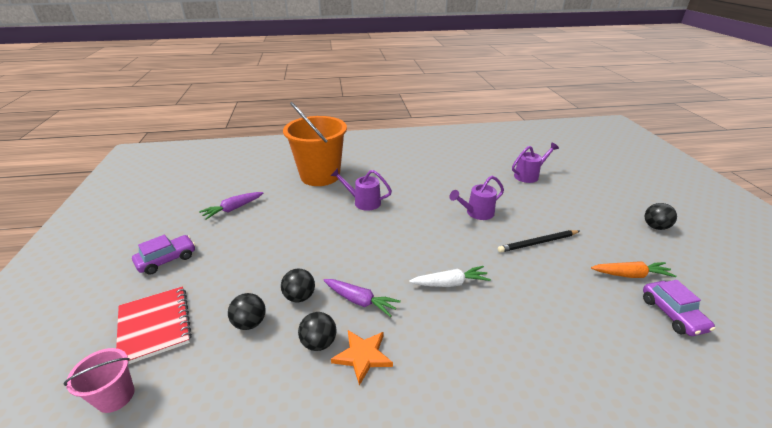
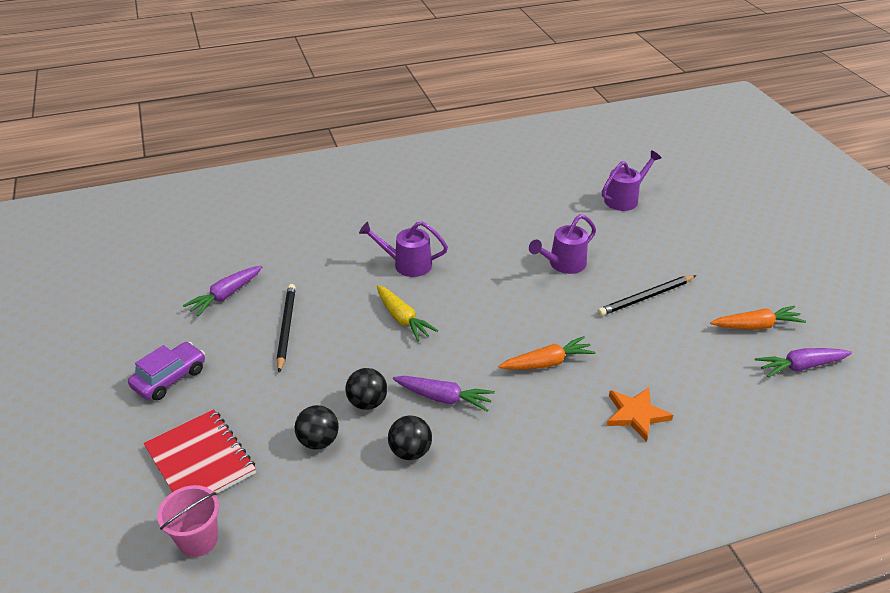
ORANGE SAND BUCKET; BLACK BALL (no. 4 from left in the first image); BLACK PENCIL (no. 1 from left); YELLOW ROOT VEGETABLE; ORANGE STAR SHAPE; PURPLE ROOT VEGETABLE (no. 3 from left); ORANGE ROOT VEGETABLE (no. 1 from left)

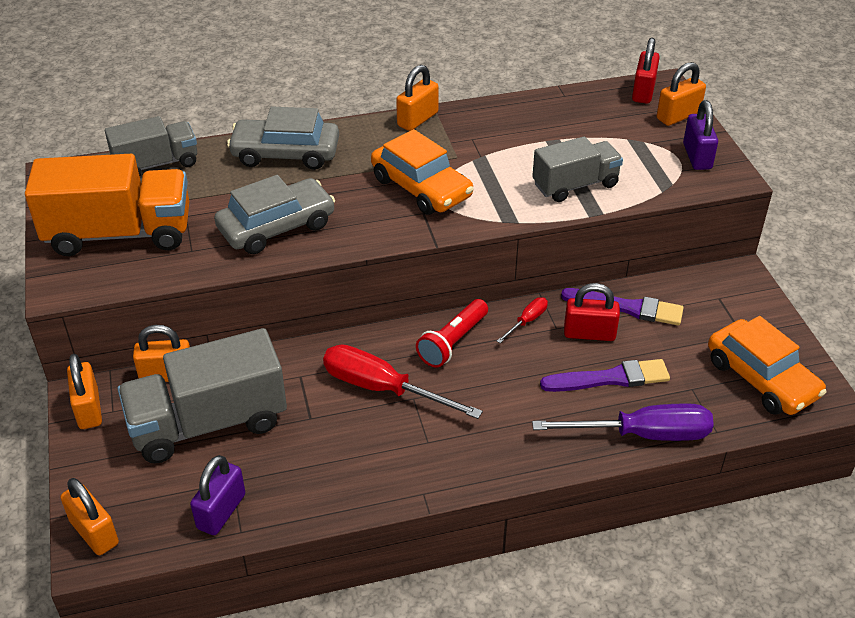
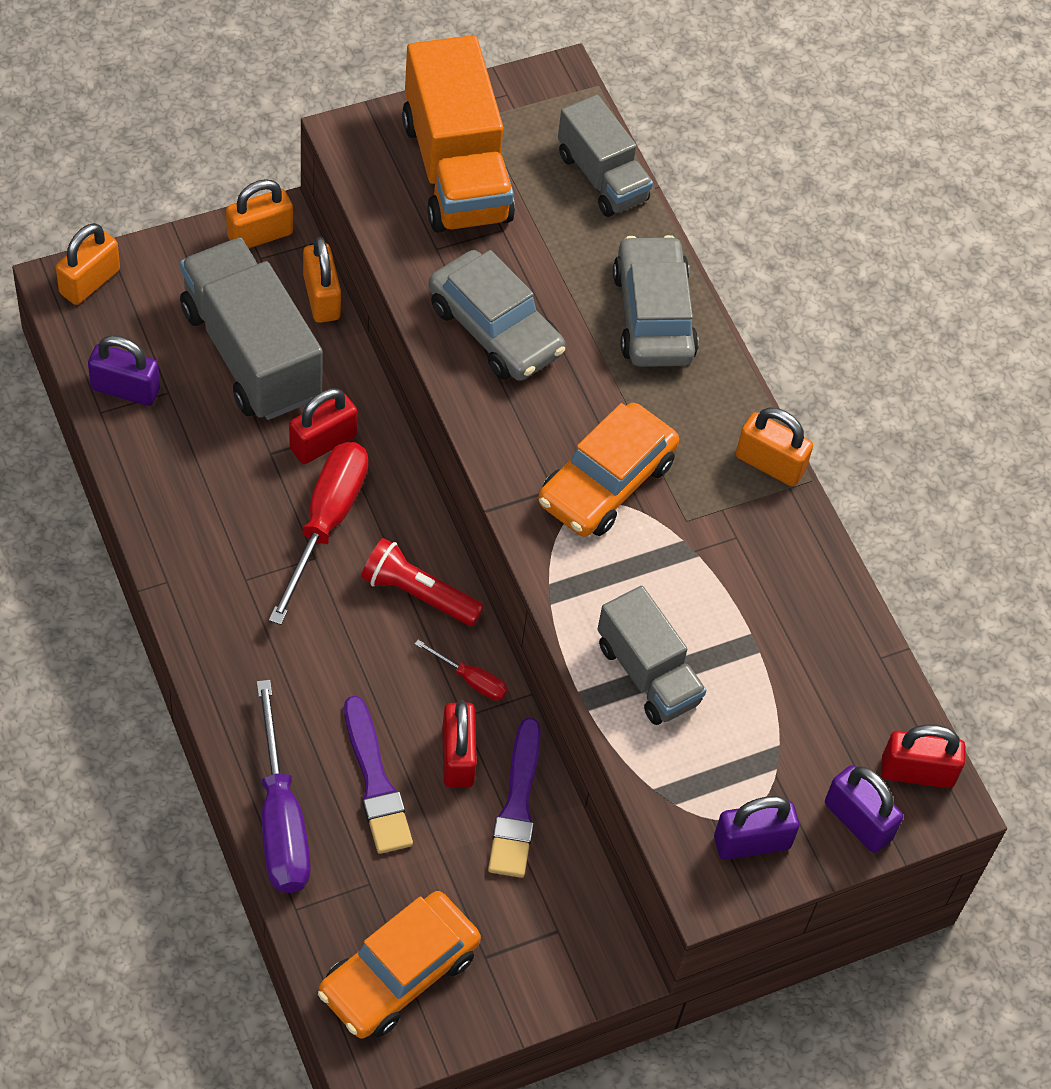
RED LOCK (no. 1 from left); PURPLE LOCK (no. 3 from left)

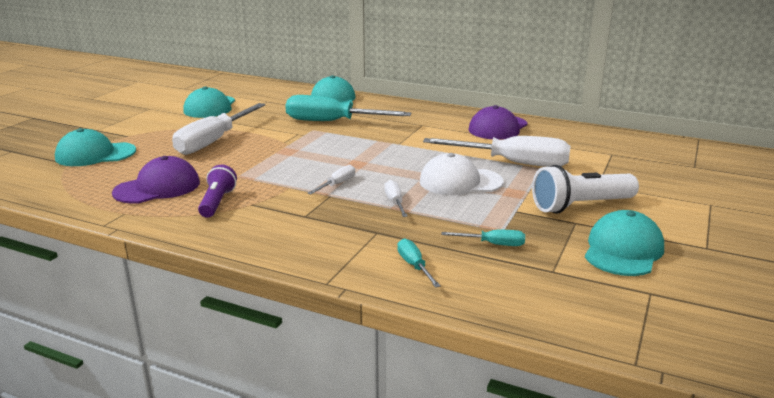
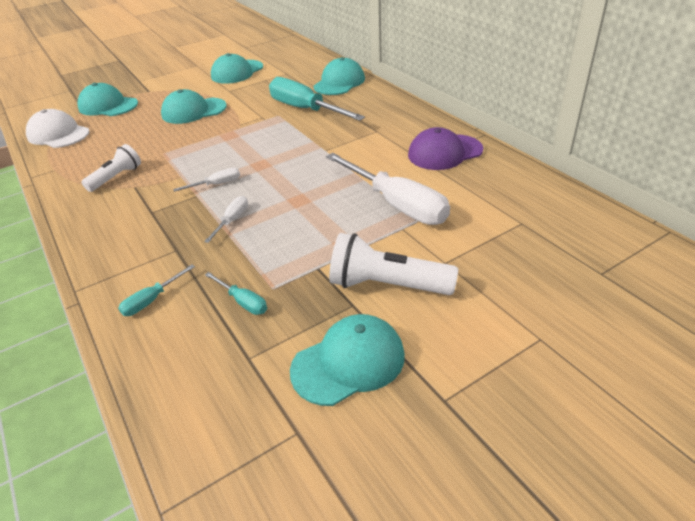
PURPLE CAP (no. 1 from left in the first image); WHITE CAP; AQUA CAP (no. 2 from left); WHITE FLASHLIGHT (no. 1 from left); AQUA SCREWDRIVER (no. 1 from left)

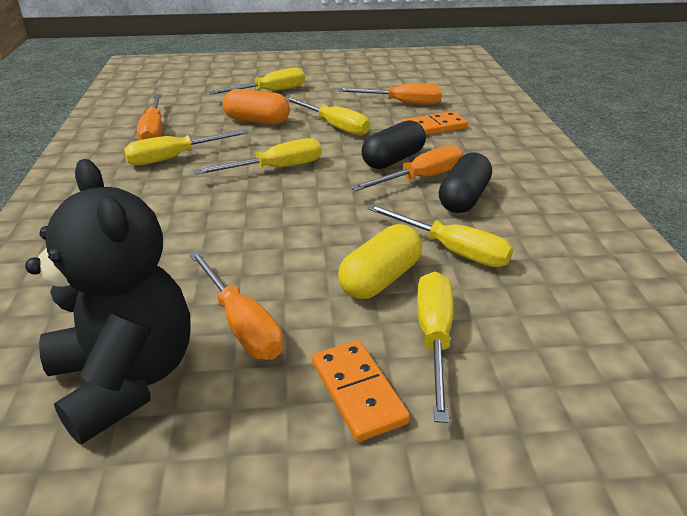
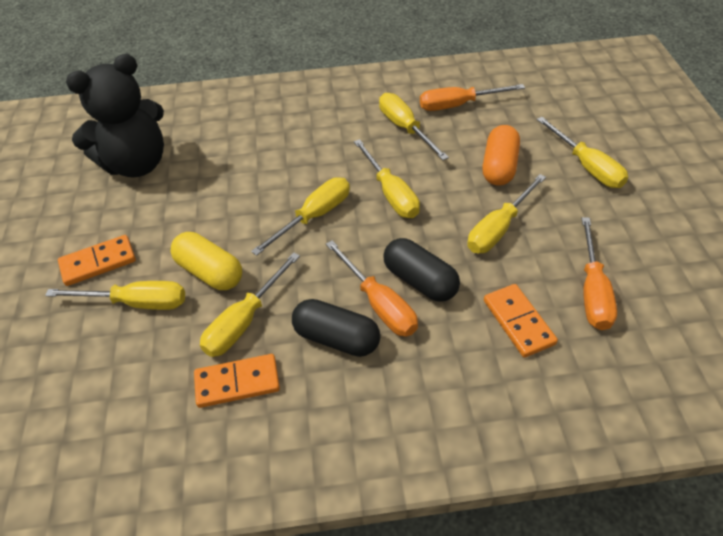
ORANGE SCREWDRIVER (no. 2 from left in the first image); ORANGE DOMINO TILE (no. 2 from left); YELLOW SCREWDRIVER (no. 3 from left)

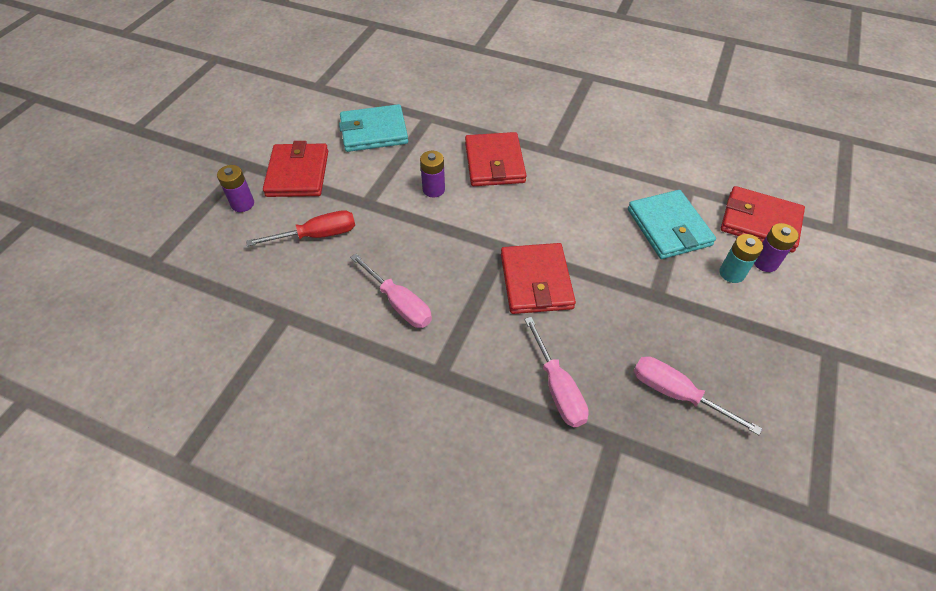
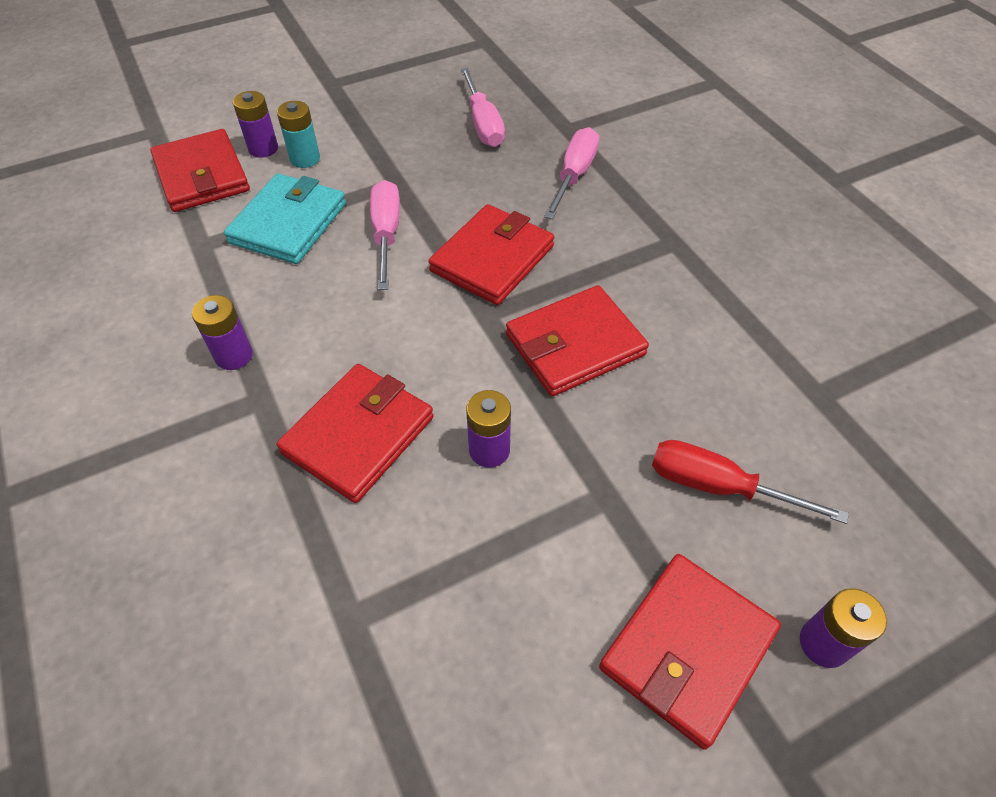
AQUA BILLFOLD (no. 1 from left in the first image); PURPLE POWER CELL (no. 1 from left); RED BILLFOLD (no. 4 from left); ROSE-PINK SCREWDRIVER (no. 1 from left)

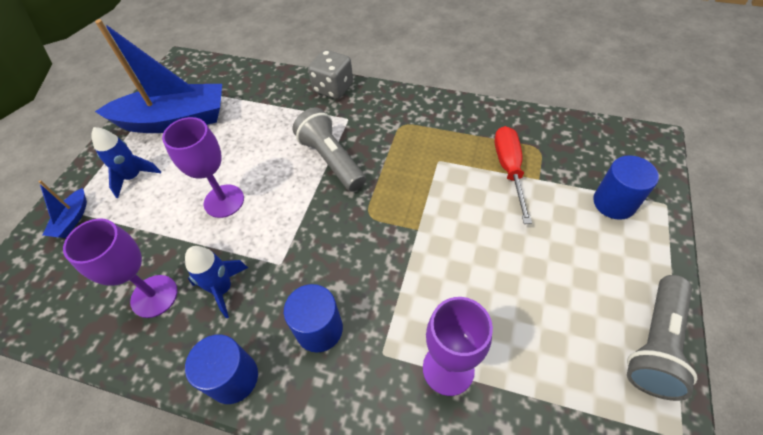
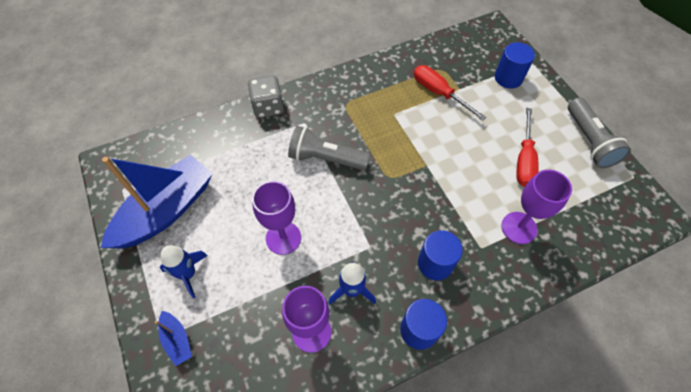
RED SCREWDRIVER (no. 2 from left)

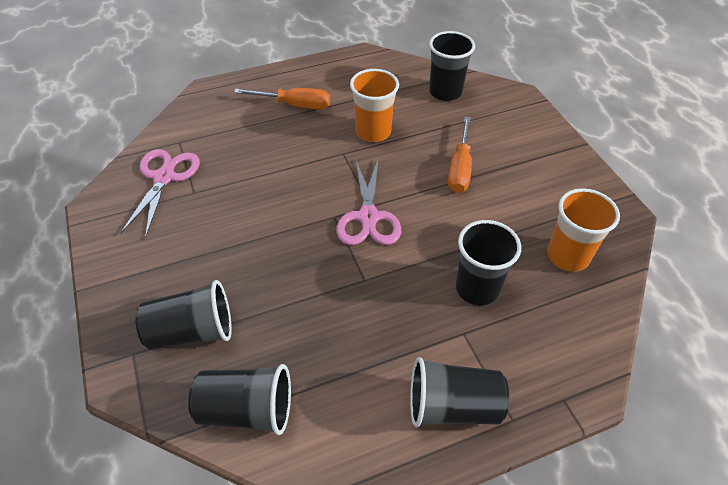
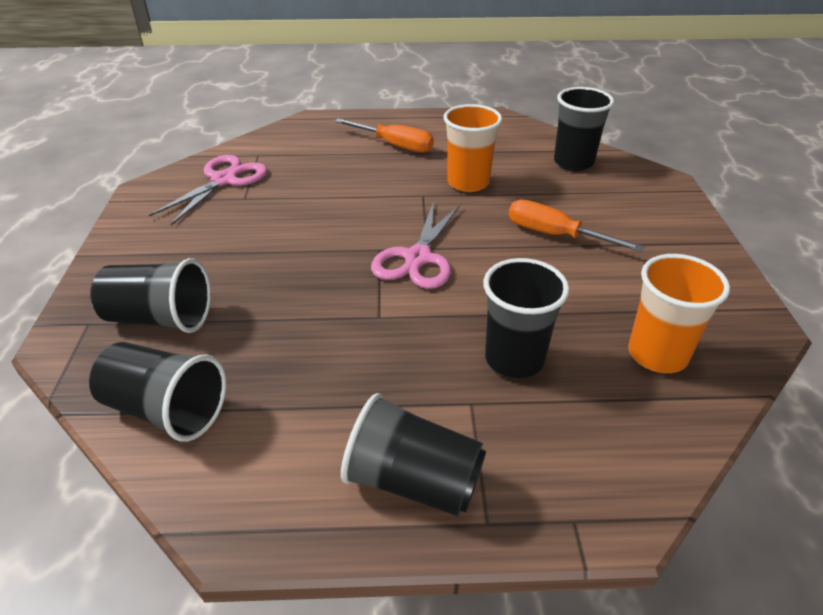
ORANGE SCREWDRIVER (no. 2 from left)

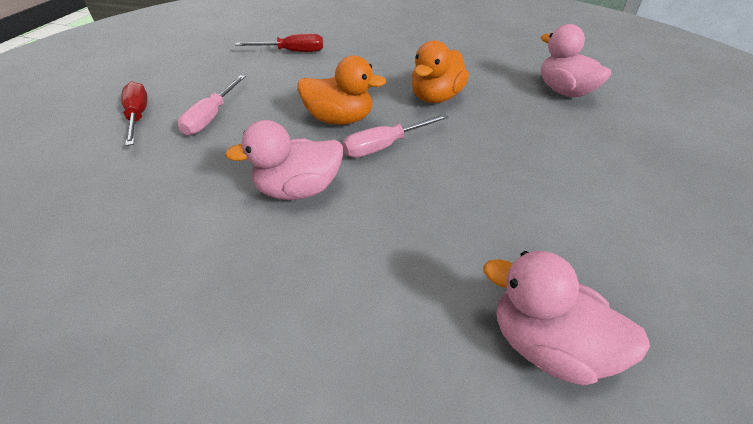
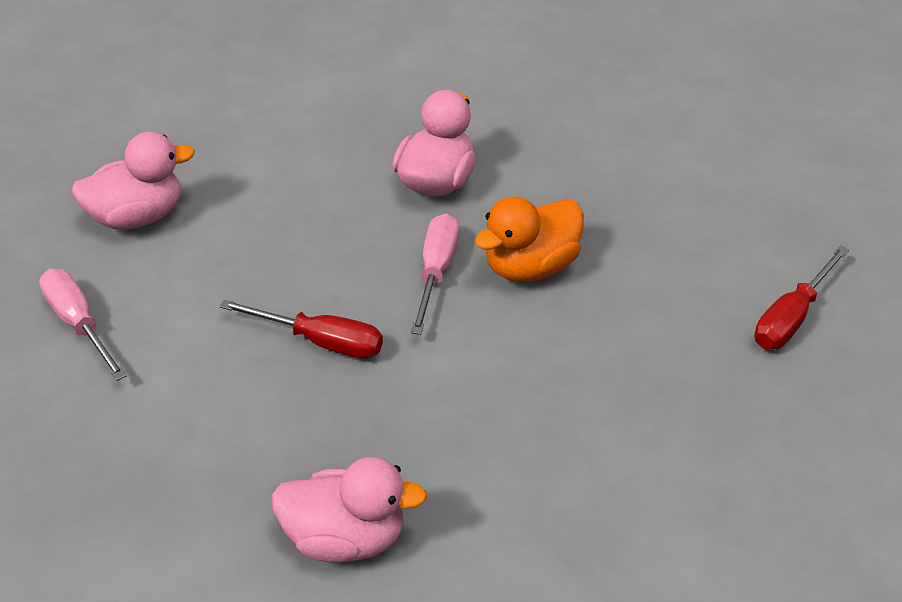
ORANGE TOY DUCK (no. 2 from left in the first image); RED SCREWDRIVER (no. 1 from left); ROSE-PINK SCREWDRIVER (no. 1 from left)

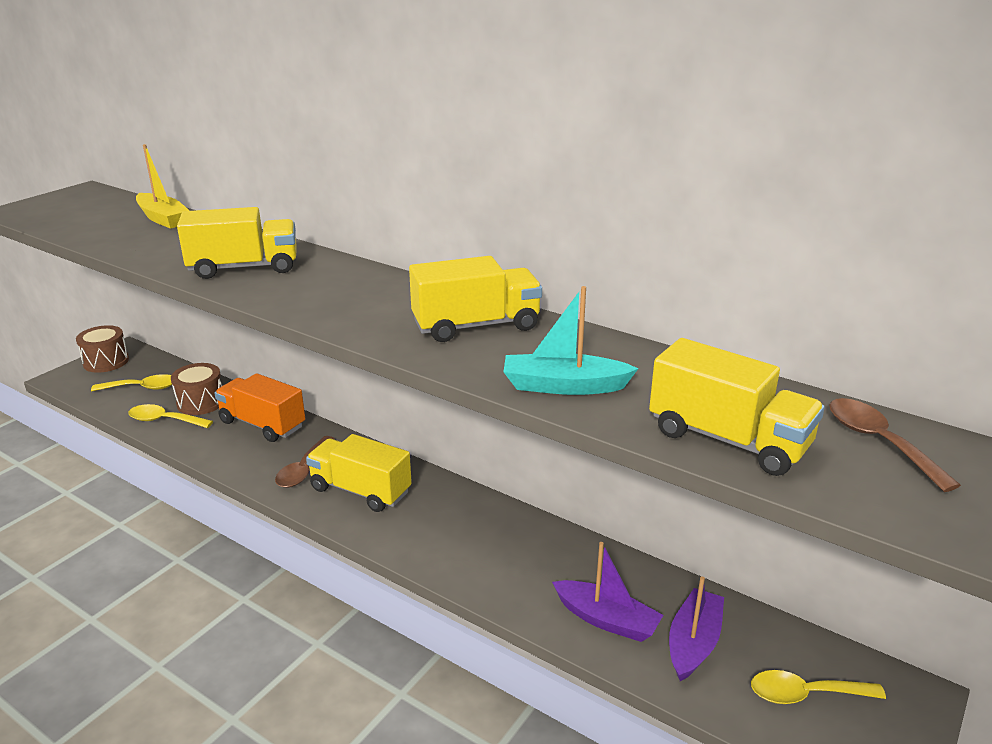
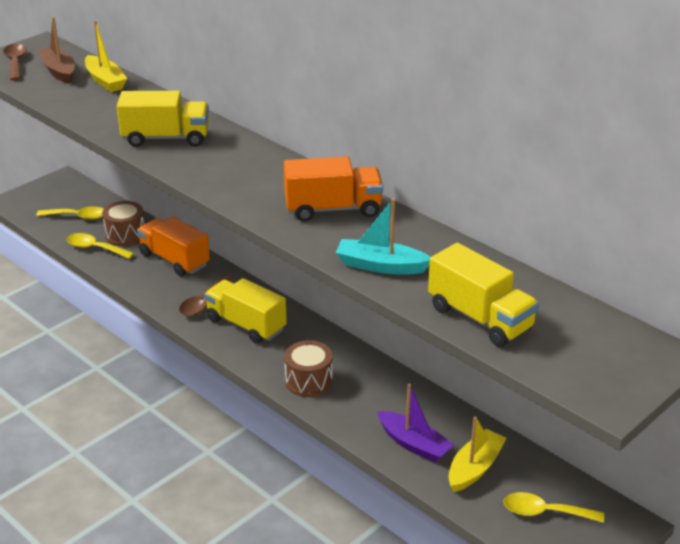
DARK BROWN TOY BOAT; DARK BROWN TOY DRUM (no. 2 from left); DARK BROWN SPOON (no. 1 from left); ORANGE TRUCK (no. 2 from left); YELLOW TOY BOAT (no. 2 from left)

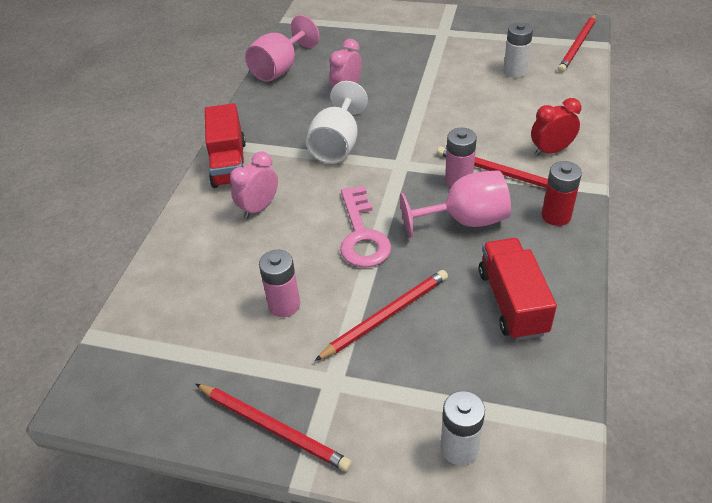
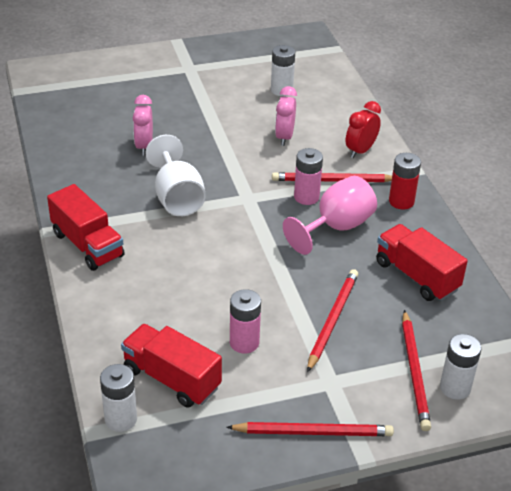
ROSE-PINK GOBLET (no. 1 from left in the first image); ROSE-PINK LATCHKEY; WHITE POWER CELL (no. 1 from left); RED TRUCK (no. 2 from left); ROSE-PINK BEDSIDE CLOCK (no. 2 from left); RED PENCIL (no. 4 from left)

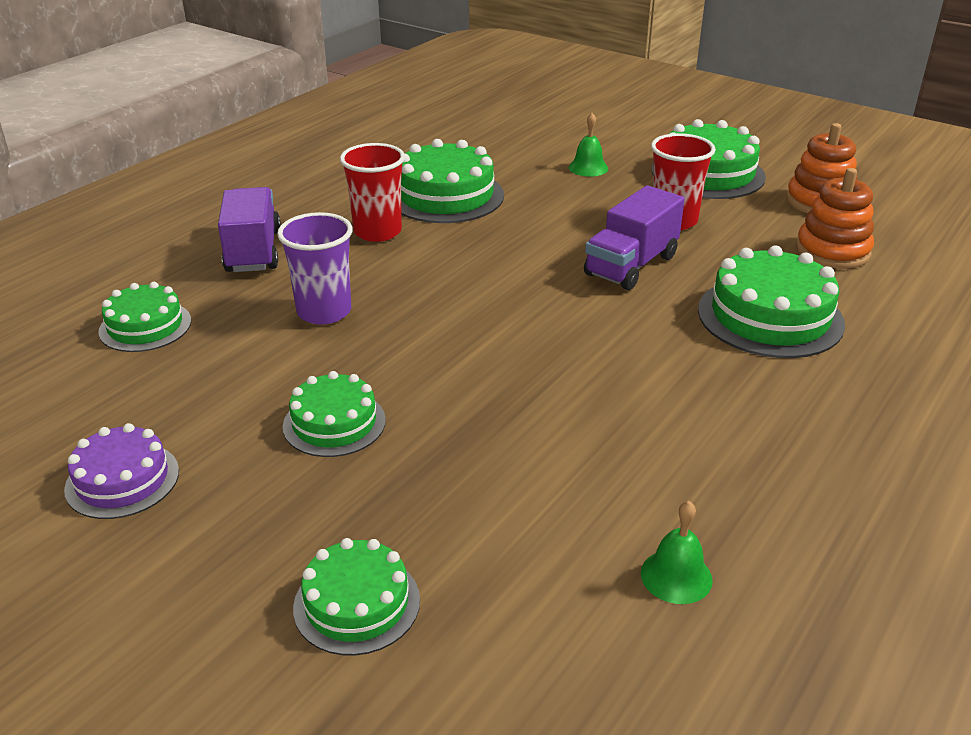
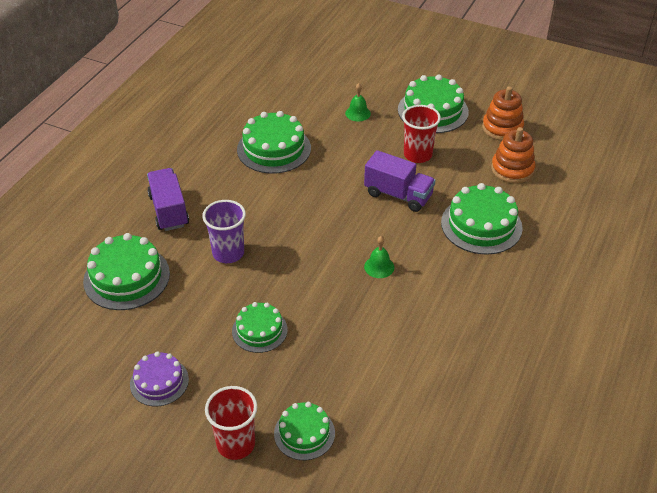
RED CUP (no. 1 from left); GREEN BELL (no. 2 from left); PURPLE TRUCK (no. 2 from left); GREEN LAYER CAKE (no. 1 from left)

